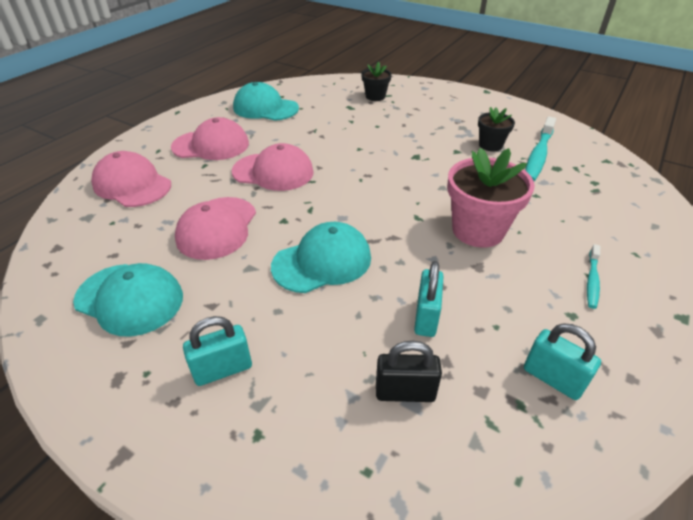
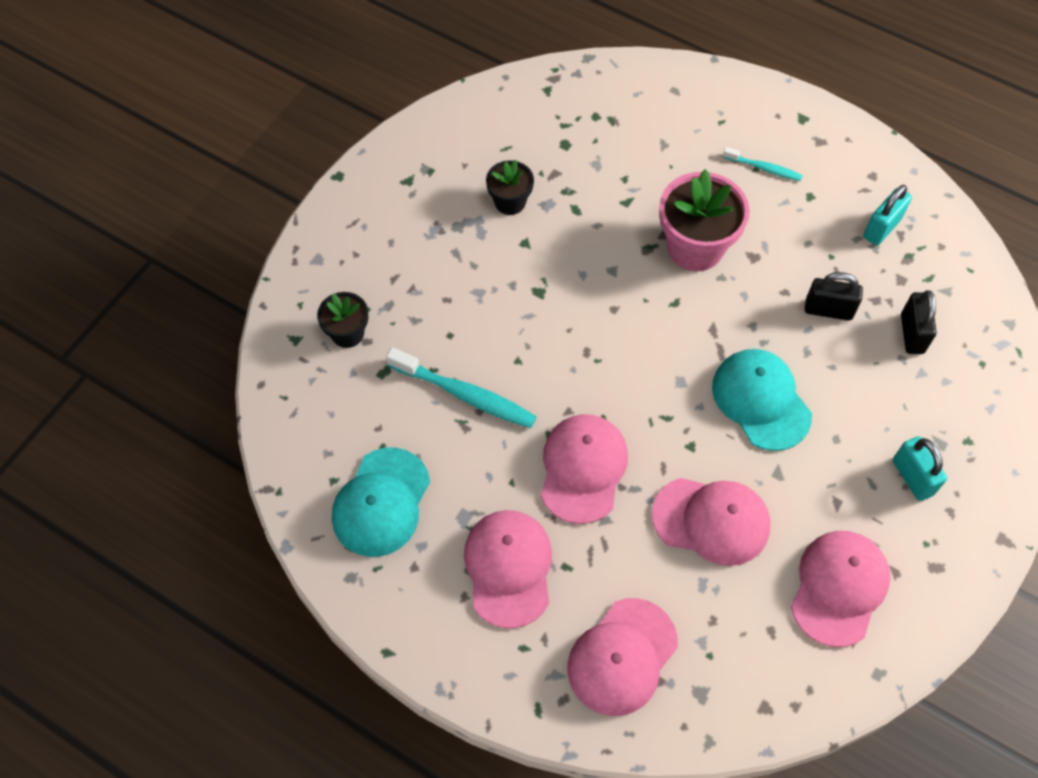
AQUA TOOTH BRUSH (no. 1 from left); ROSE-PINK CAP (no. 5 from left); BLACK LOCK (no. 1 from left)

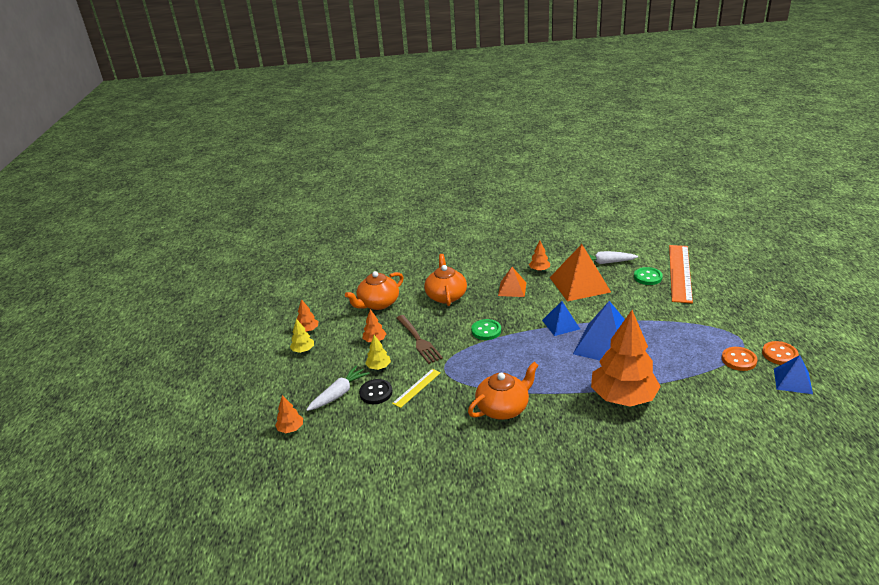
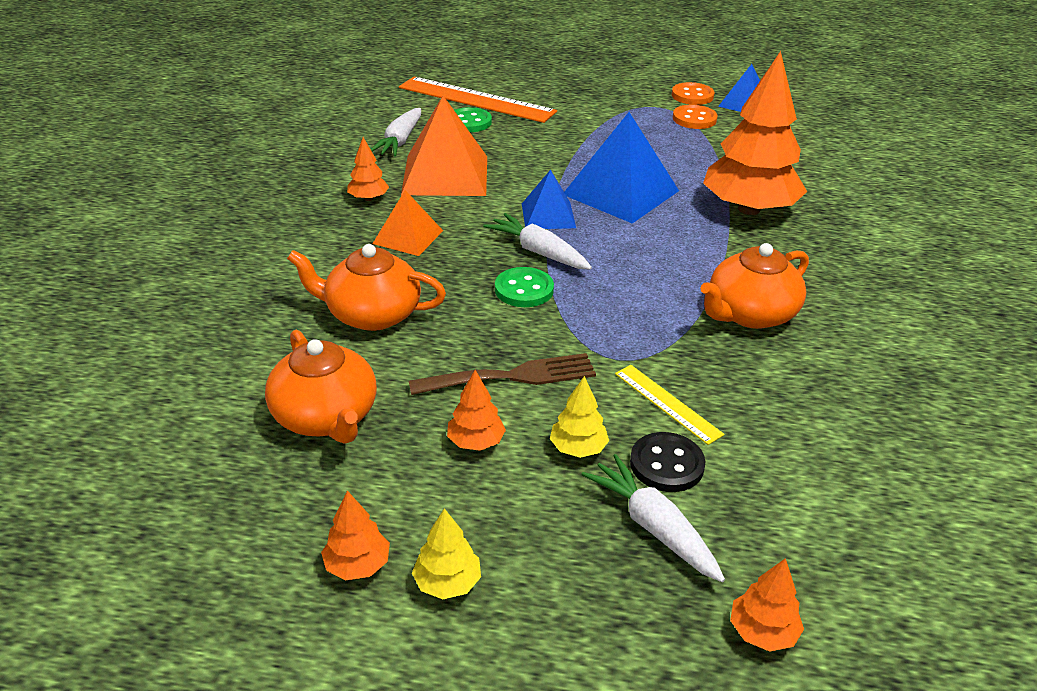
WHITE ROOT VEGETABLE (no. 2 from left); ORANGE TEA POT (no. 3 from left)

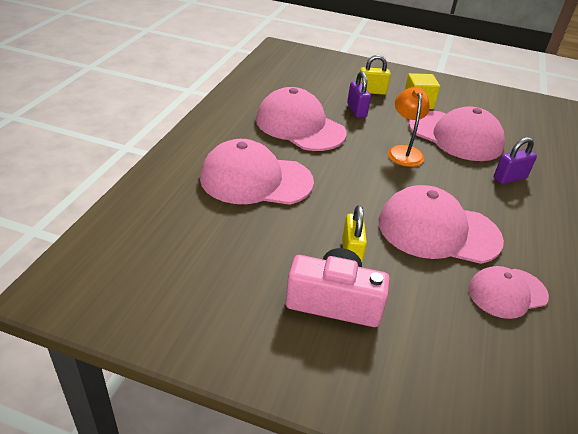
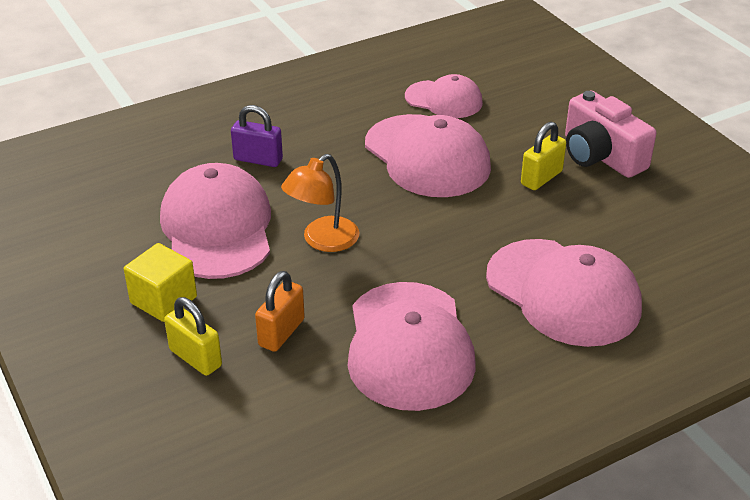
ORANGE LOCK

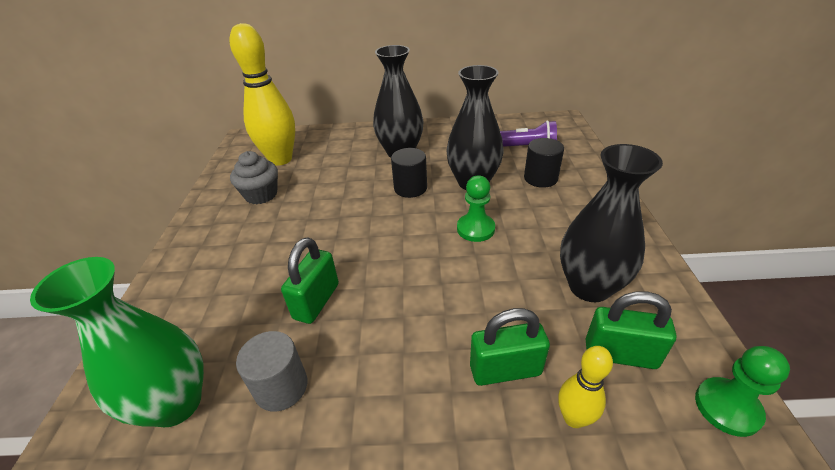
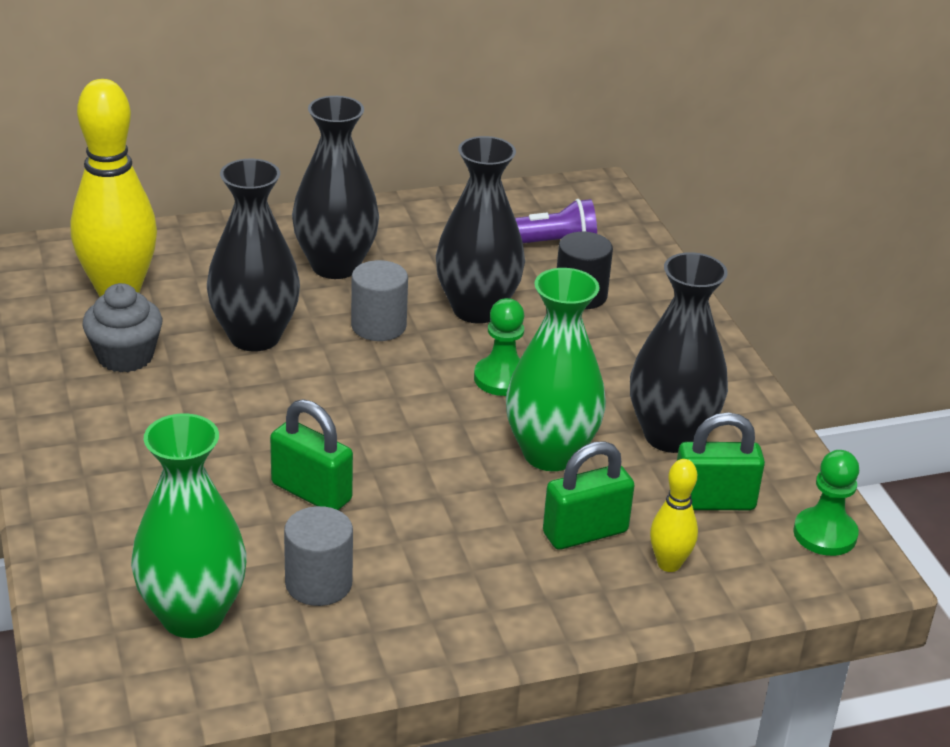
BLACK FLOWER VASE (no. 1 from left); GREEN FLOWER VASE (no. 2 from left); ASH-GREY SOLID CYLINDER (no. 2 from left); GREEN LOCK (no. 1 from left)

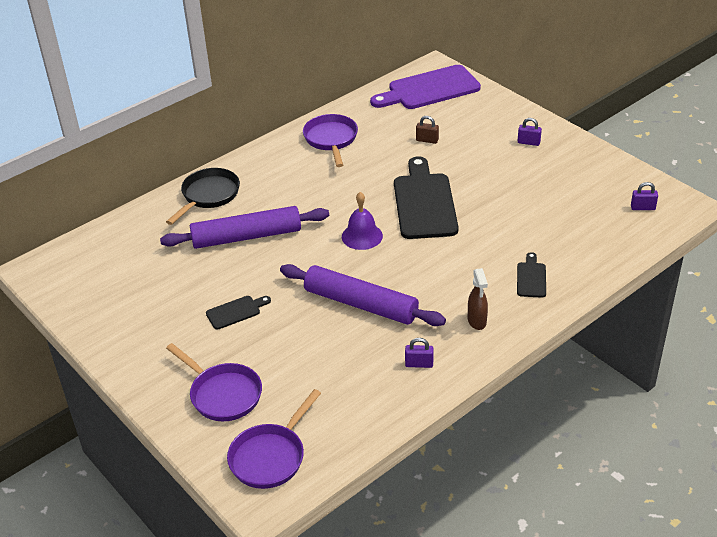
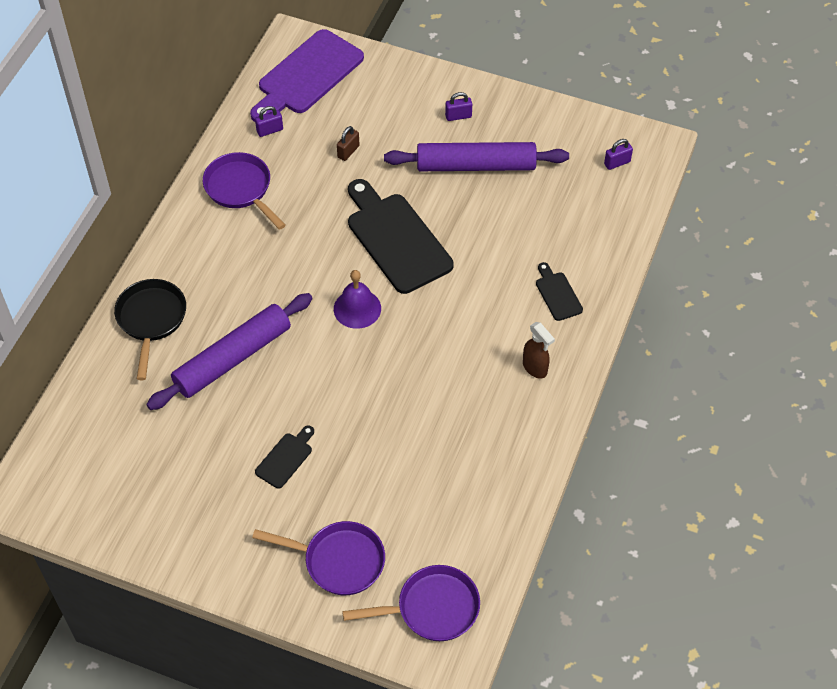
PURPLE ROLLING PIN (no. 2 from left); PURPLE LOCK (no. 1 from left); PURPLE SKILLET (no. 3 from left); DARK BROWN LOCK

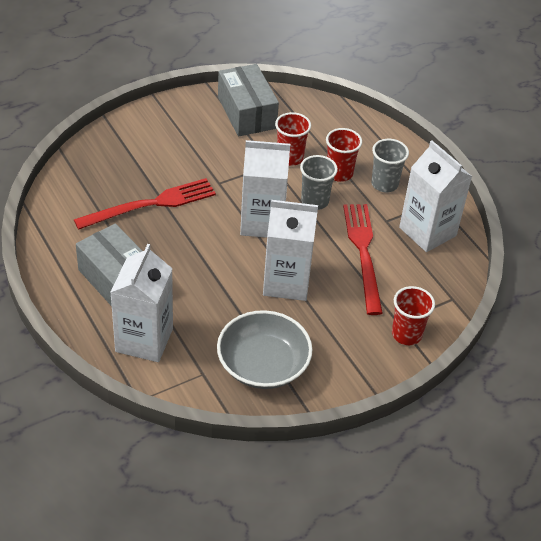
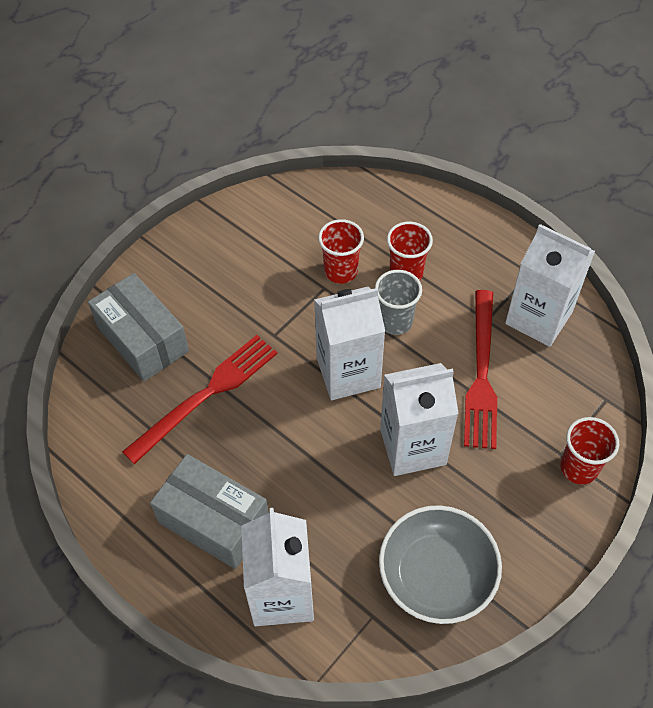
ASH-GREY CUP (no. 2 from left in the first image); ASH-GREY PARCEL (no. 1 from left); RED TABLE FORK (no. 2 from left)

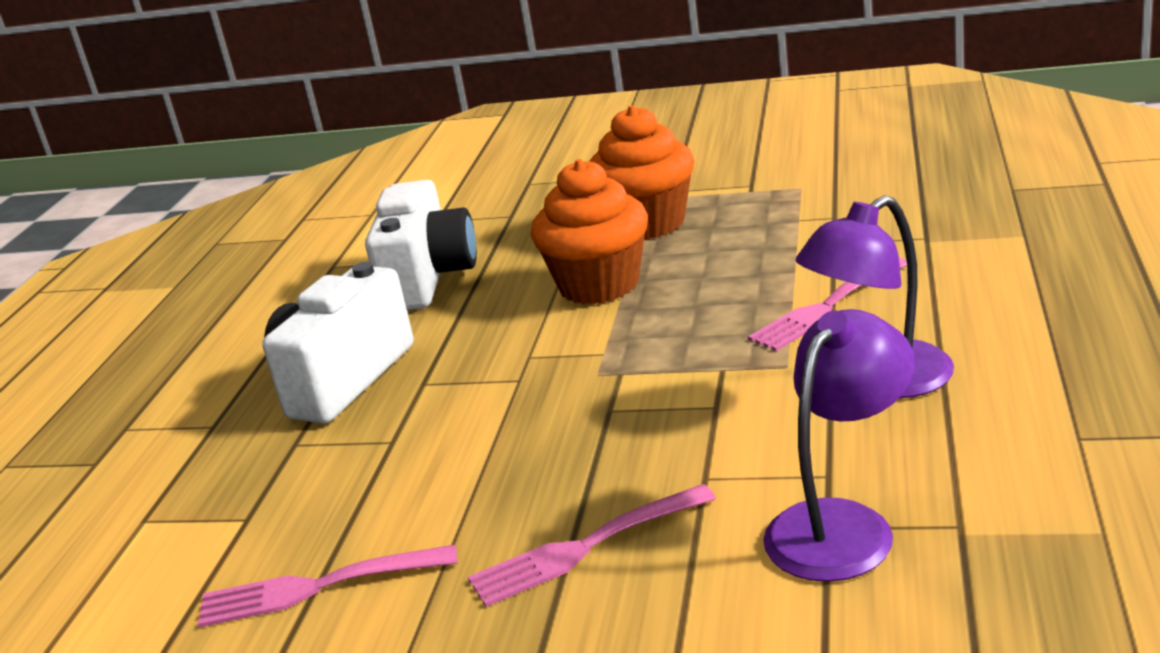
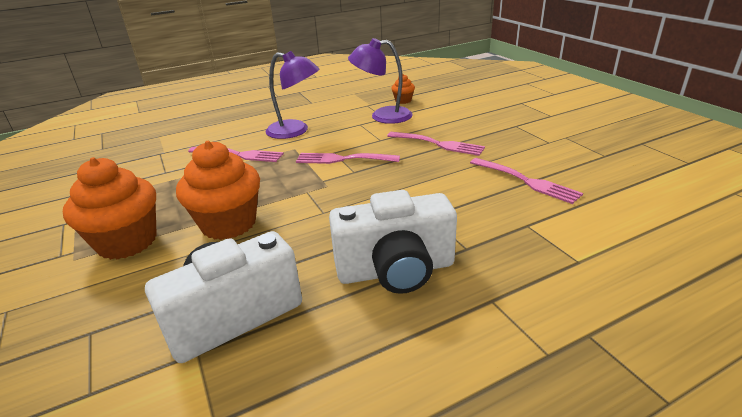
ROSE-PINK TABLE FORK (no. 2 from left); ORANGE MUFFIN (no. 3 from left)

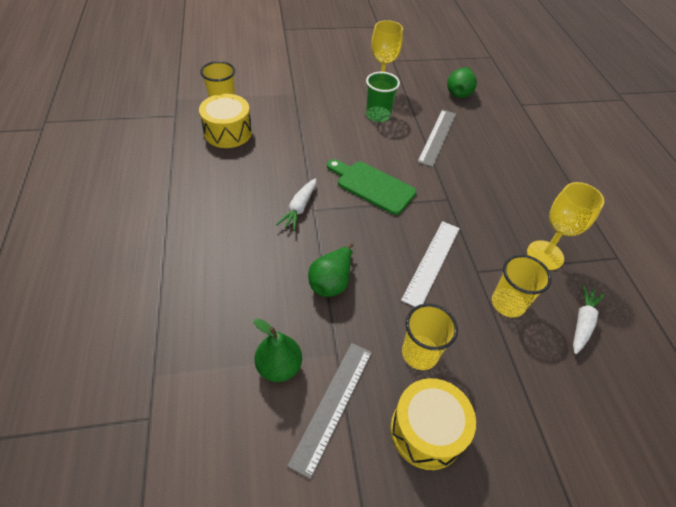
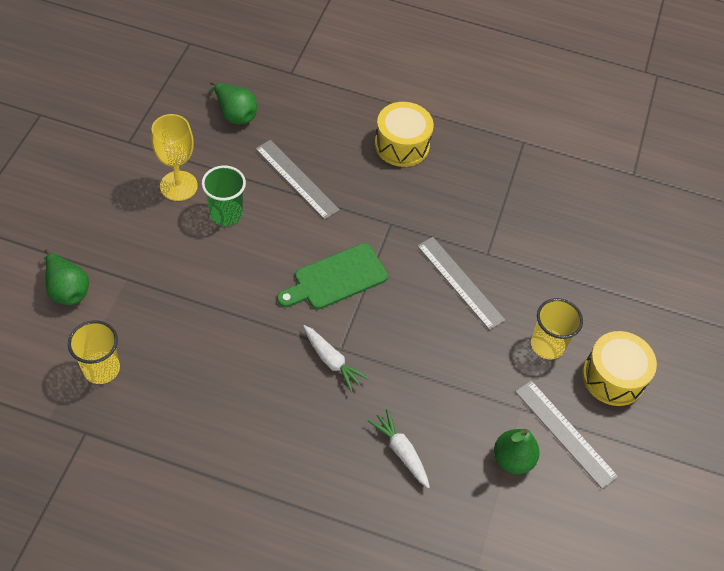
YELLOW CUP (no. 3 from left in the first image); YELLOW GOBLET (no. 2 from left in the first image); YELLOW TOY DRUM (no. 1 from left); GREEN TOY PEAR (no. 1 from left); WHITE ROOT VEGETABLE (no. 2 from left); ASH-GREY STRAIGHTEDGE (no. 2 from left)

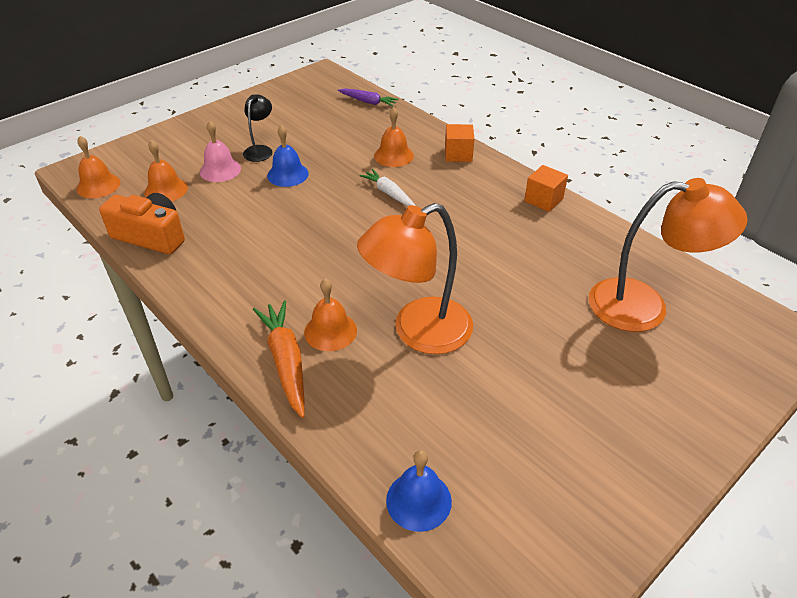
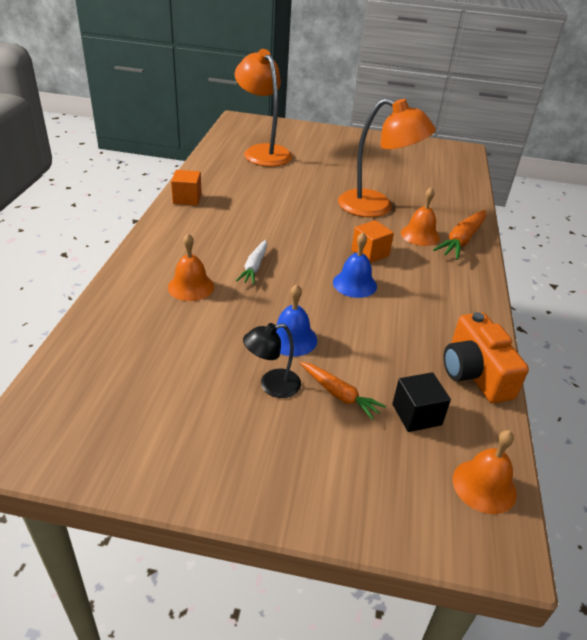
PURPLE ROOT VEGETABLE; COBALT BELL (no. 2 from left); ORANGE CUBE (no. 2 from left); BLACK CUBE; ORANGE ROOT VEGETABLE (no. 1 from left)

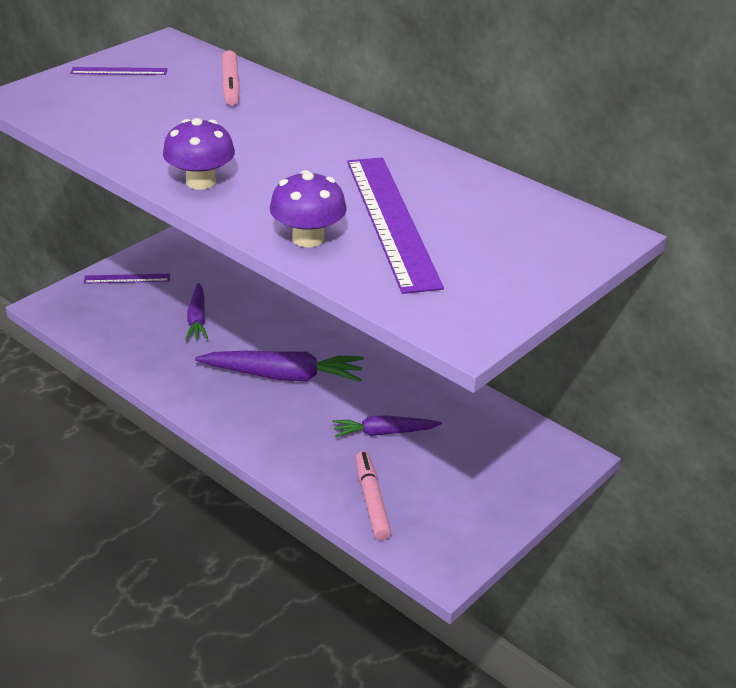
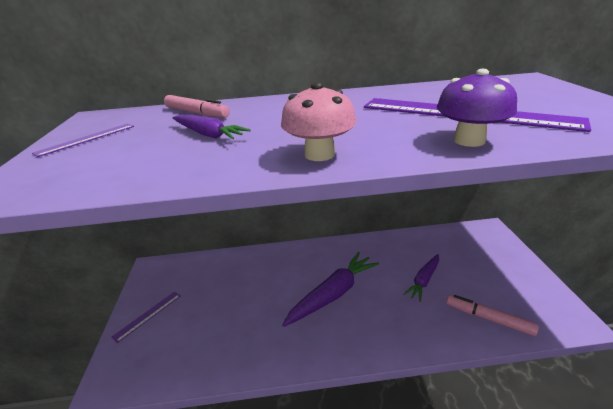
PURPLE ROOT VEGETABLE (no. 1 from left); ROSE-PINK FUNGUS

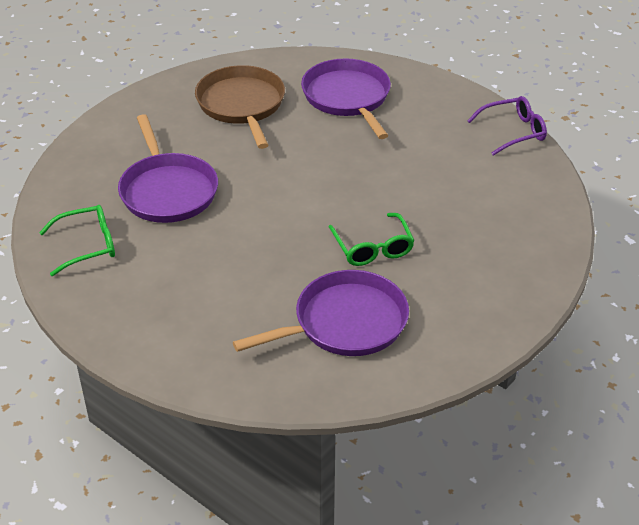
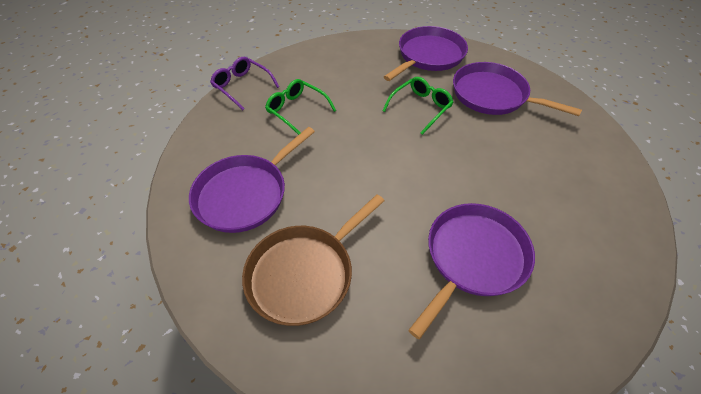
PURPLE SKILLET (no. 2 from left); GREEN GLASSES (no. 1 from left)

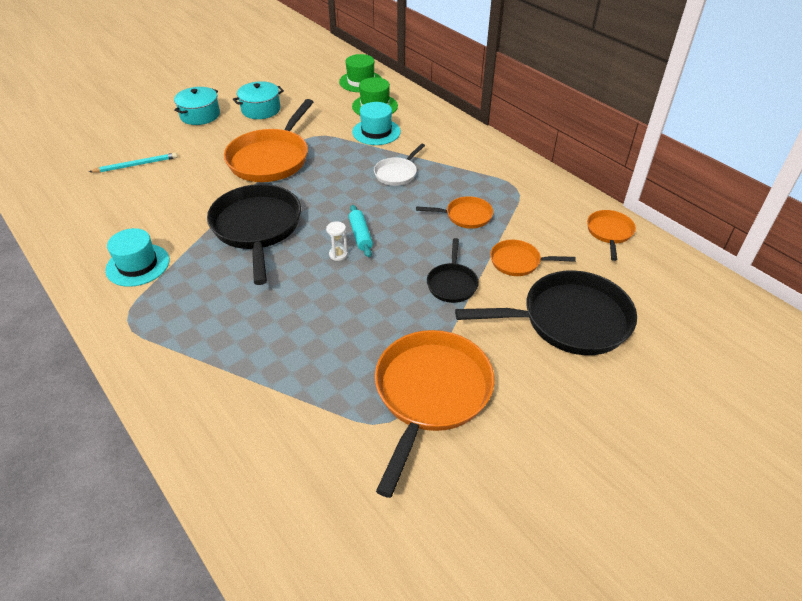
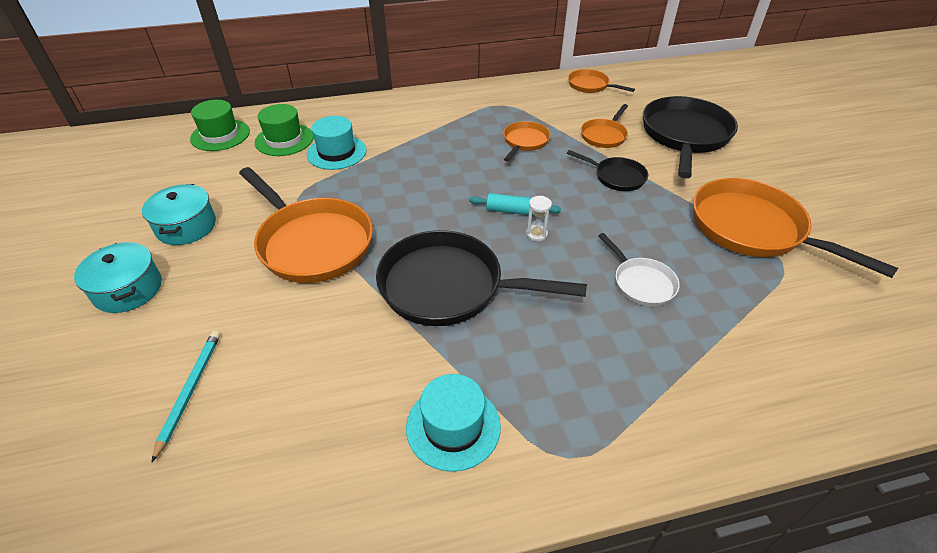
WHITE SKILLET

